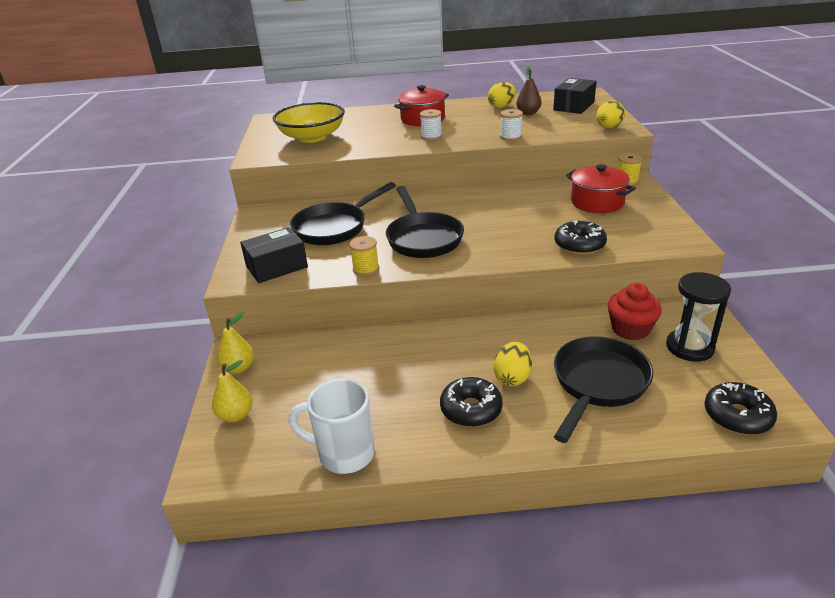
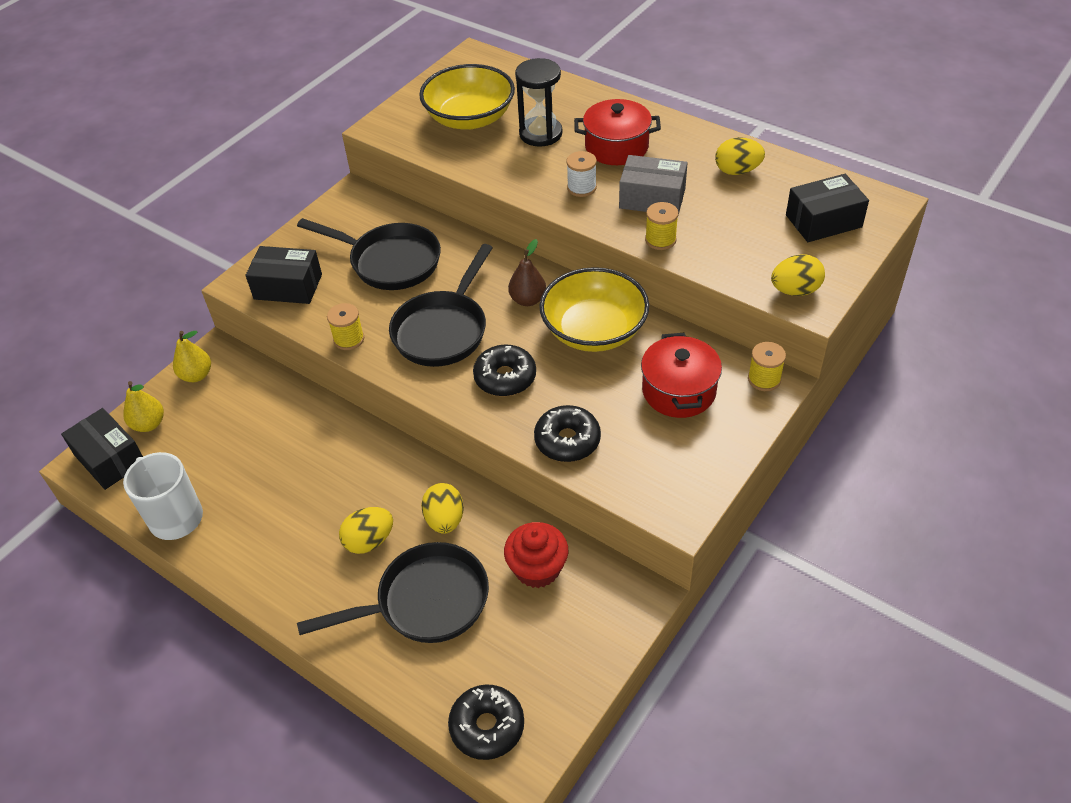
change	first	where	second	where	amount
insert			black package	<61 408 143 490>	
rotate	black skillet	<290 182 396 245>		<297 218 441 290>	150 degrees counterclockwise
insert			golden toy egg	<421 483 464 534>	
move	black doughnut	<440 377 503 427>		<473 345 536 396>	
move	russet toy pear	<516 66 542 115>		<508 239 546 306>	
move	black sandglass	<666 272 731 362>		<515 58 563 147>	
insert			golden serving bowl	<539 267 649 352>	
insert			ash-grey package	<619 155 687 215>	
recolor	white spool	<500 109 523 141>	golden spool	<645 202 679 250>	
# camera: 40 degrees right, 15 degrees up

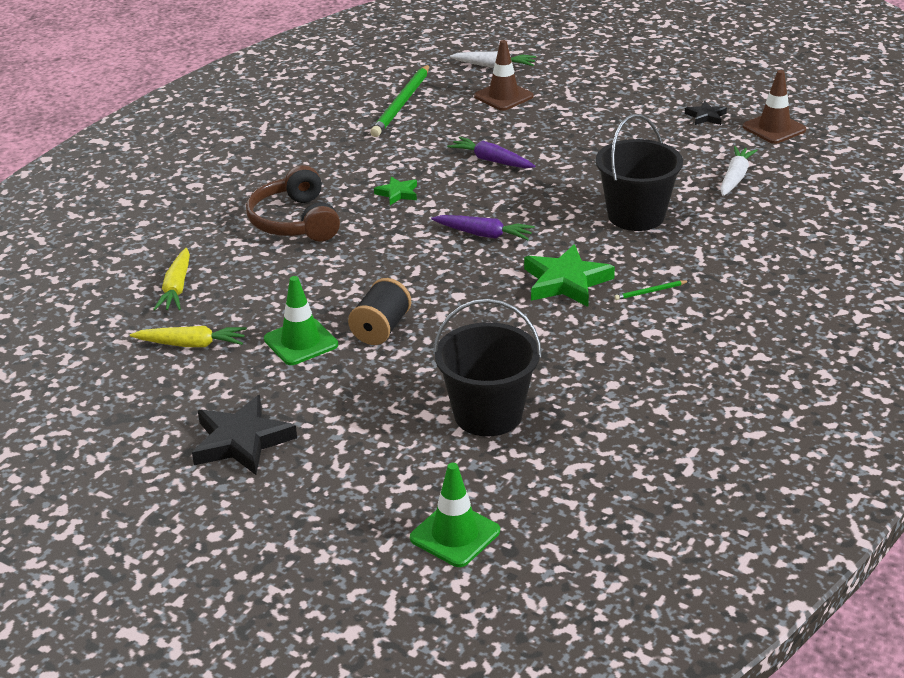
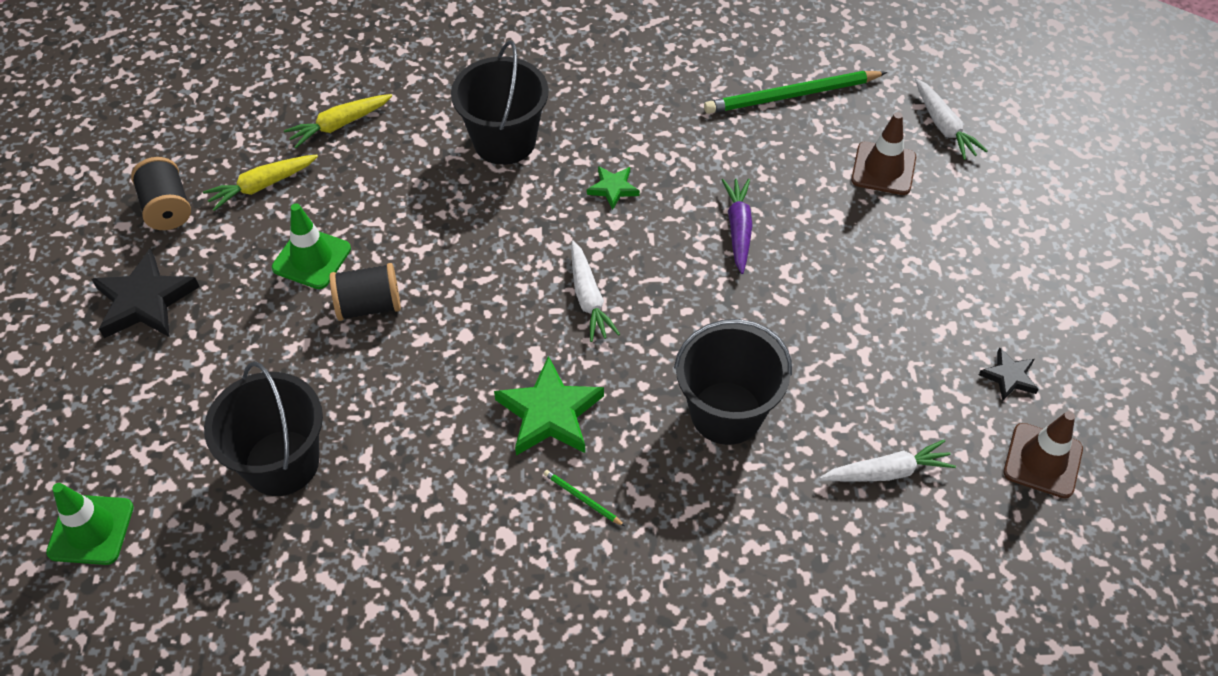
change	first	where	second	where	amount
insert			black spool	<131 157 191 230>	
rotate	golden root vegetable	<130 326 247 347>		<203 154 318 211>	90 degrees clockwise
replace	russet headphones	<246 165 340 242>	black sand bucket	<451 40 549 165>	
recolor	purple root vegetable	<431 215 535 240>	white root vegetable	<571 241 620 342>	
# camera: 55 degrees right, 20 degrees up

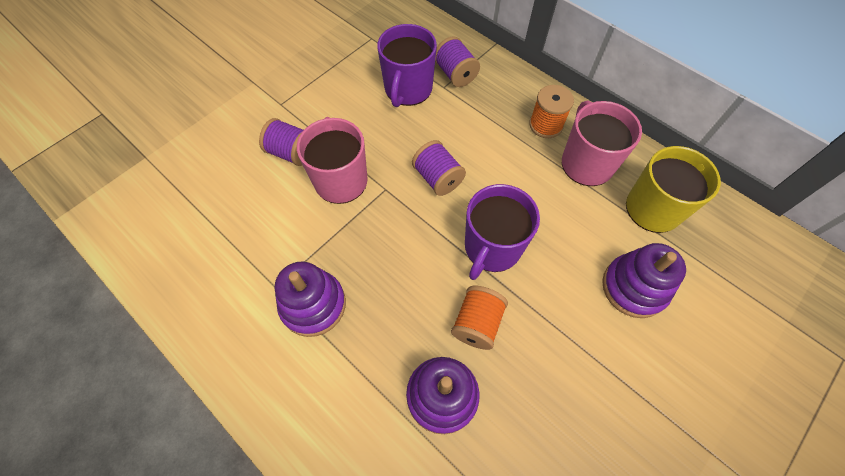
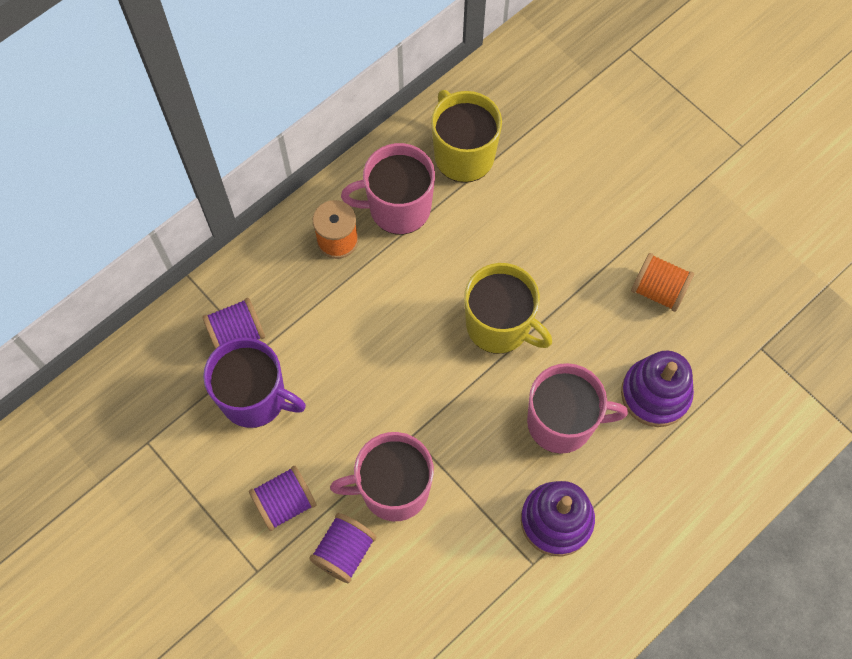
change	first	where	second	where	amount
move	purple spool	<412 140 466 196>		<249 466 317 531>	
recolor	purple mug	<465 184 540 280>	golden mug	<464 263 552 354>	
insert			pink mug	<527 363 628 454>	
move	bright orange spool	<451 286 508 350>		<631 253 694 312>	
delete	purple ring stacker	<602 243 686 318>			
# camera: 85 degrees left, 5 degrees up

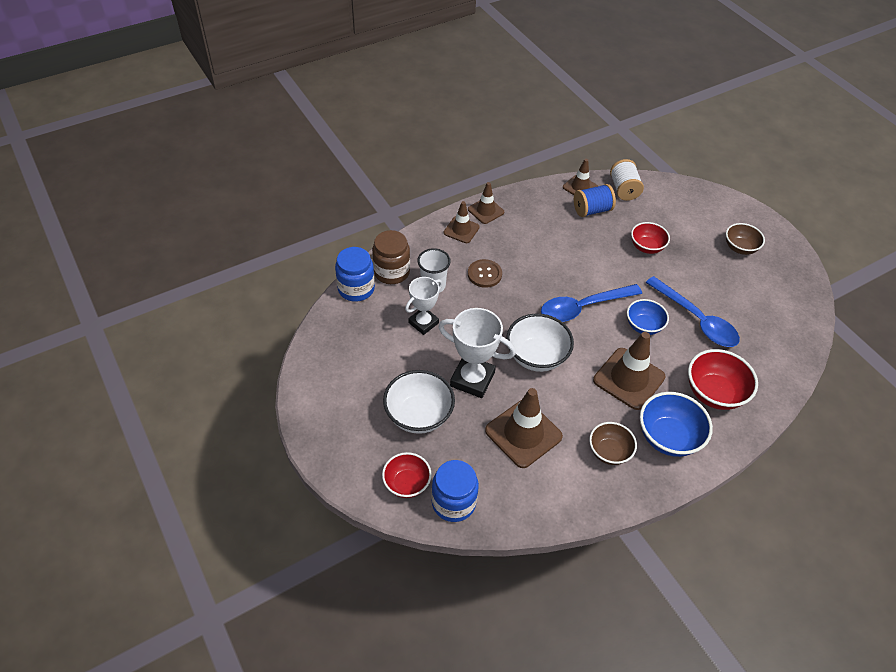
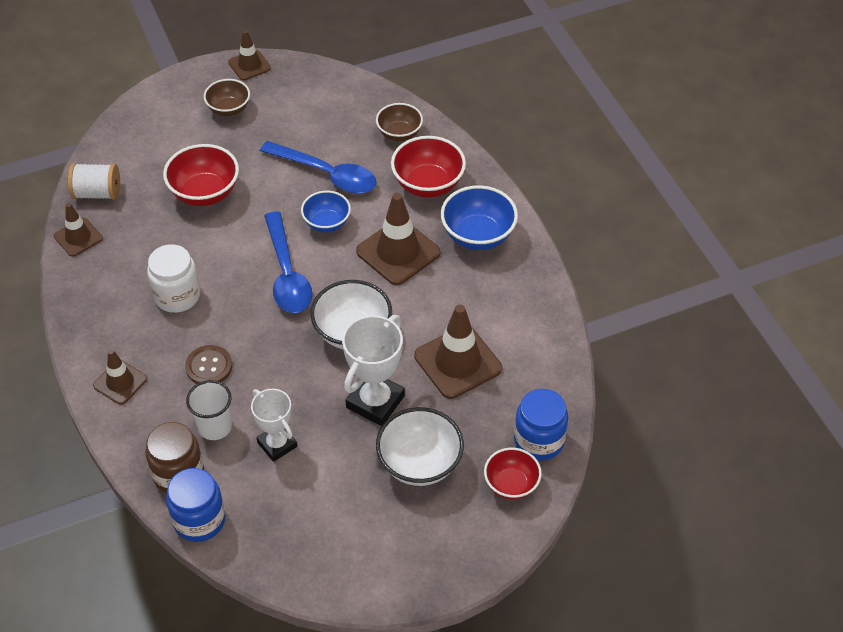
change	first	where	second	where	amount
insert			white jam jar	<147 244 200 313>	
resize	crimson serving bowl	<631 222 670 254>		<163 144 239 206>	x1.53
move	russet road cone	<468 182 504 224>		<228 30 271 81>	
rotate	blue teaspoon	<645 276 740 347>		<260 141 377 194>	60 degrees clockwise
move	russet serving bowl	<589 422 637 465>		<376 103 423 141>	
delete	blue spool	<574 184 616 217>			
# camera: 80 degrees left, 0 degrees up

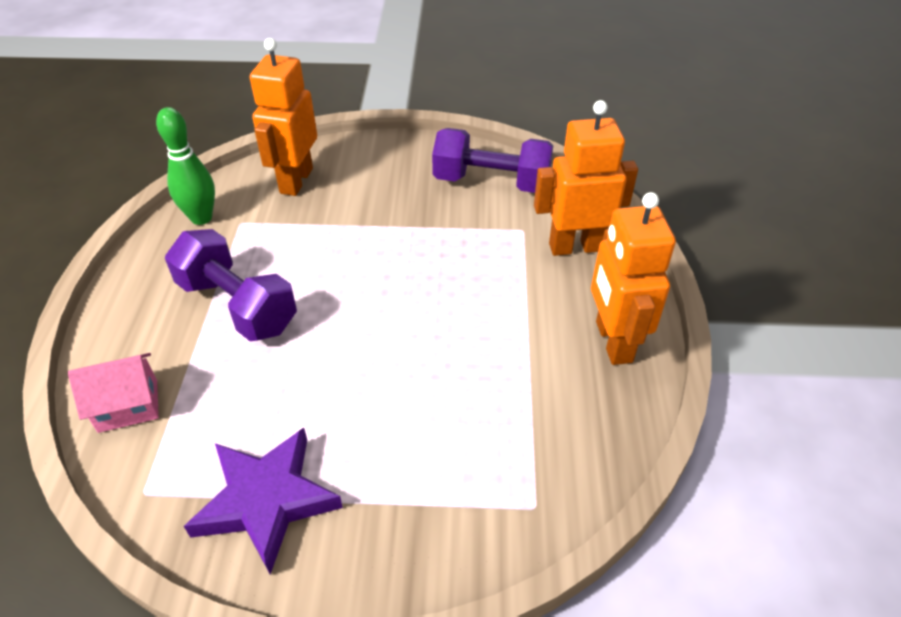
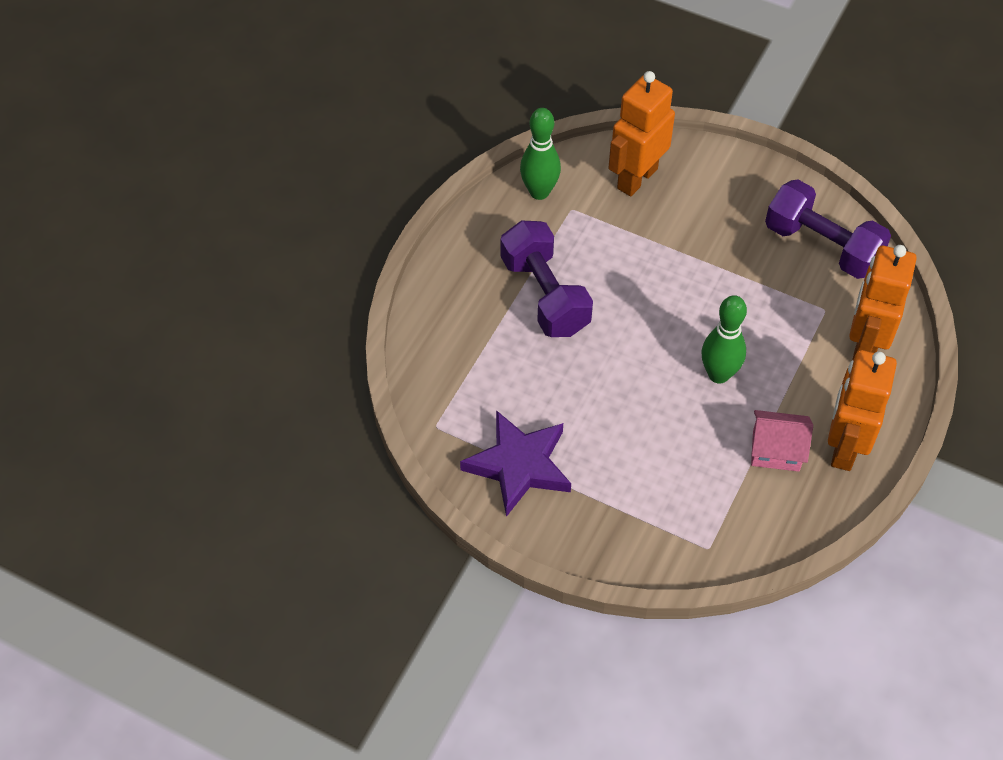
change	first	where	second	where	amount
insert			green tenpin	<702 295 747 384>	
move	pink toy house	<68 353 159 433>		<751 410 813 472>	
rotate	bright orange toy robot	<534 100 638 256>		<849 245 917 360>	90 degrees counterclockwise
# camera: 25 degrees right, 10 degrees up

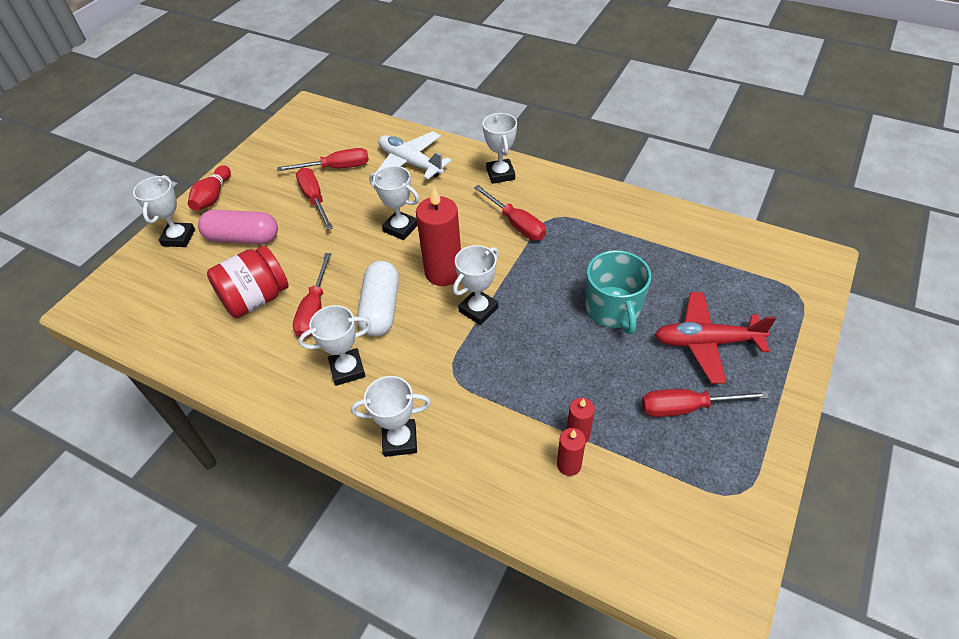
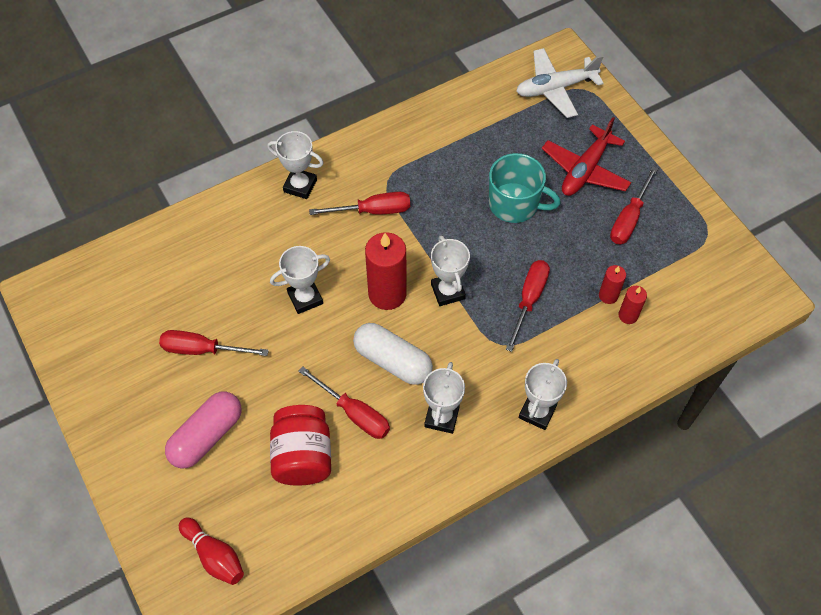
change	first	where	second	where	amount
move	crimson tenpin	<188 166 231 211>		<179 518 244 585>	
move	crimson hand screwdriver	<277 148 369 171>		<506 260 550 352>	
move	white toy plane	<375 131 452 180>		<516 48 604 118>	
delete	white prize cup	<133 175 195 247>			
# camera: 60 degrees left, 10 degrees up

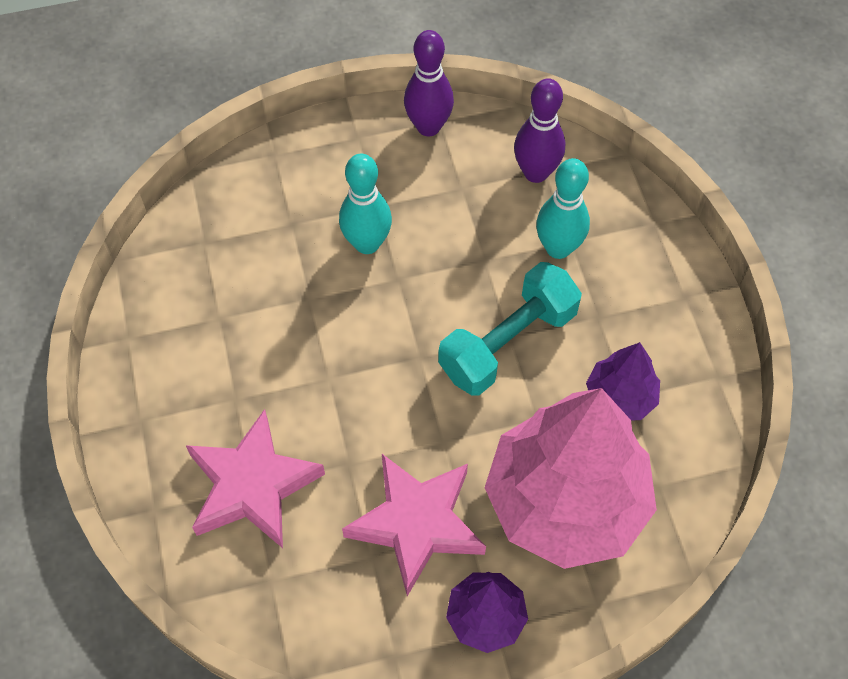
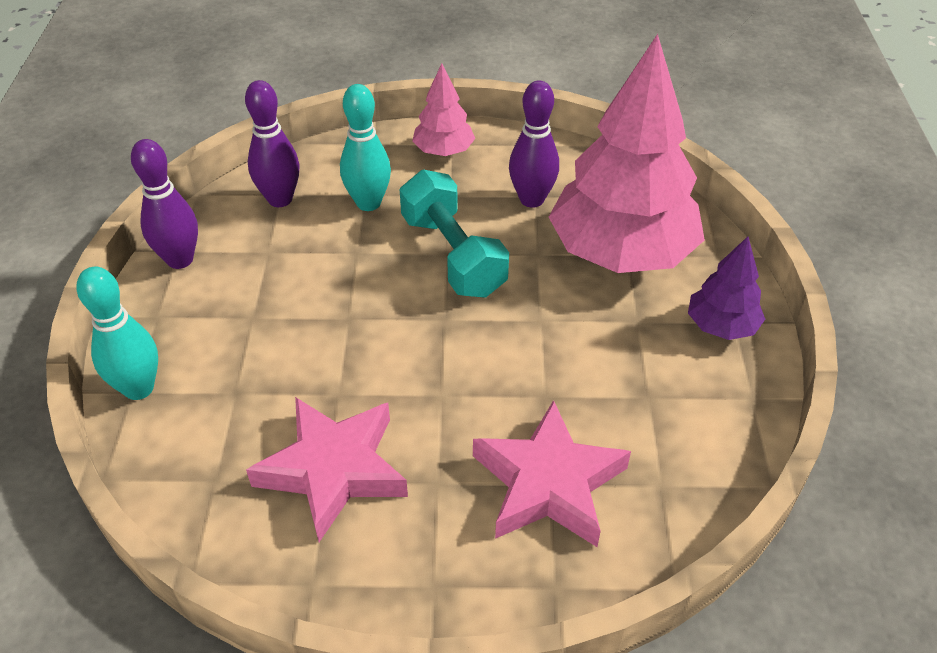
change	first	where	second	where	amount
move	aqua tenpin	<339 154 392 254>		<76 267 158 400>	
move	pink star	<342 454 486 596>		<246 397 408 542>	
insert			pink fir tree	<412 63 475 156>	
replace	purple fir tree	<586 342 660 420>	purple tenpin	<509 80 559 208>	
# camera: 75 degrees left, 15 degrees down

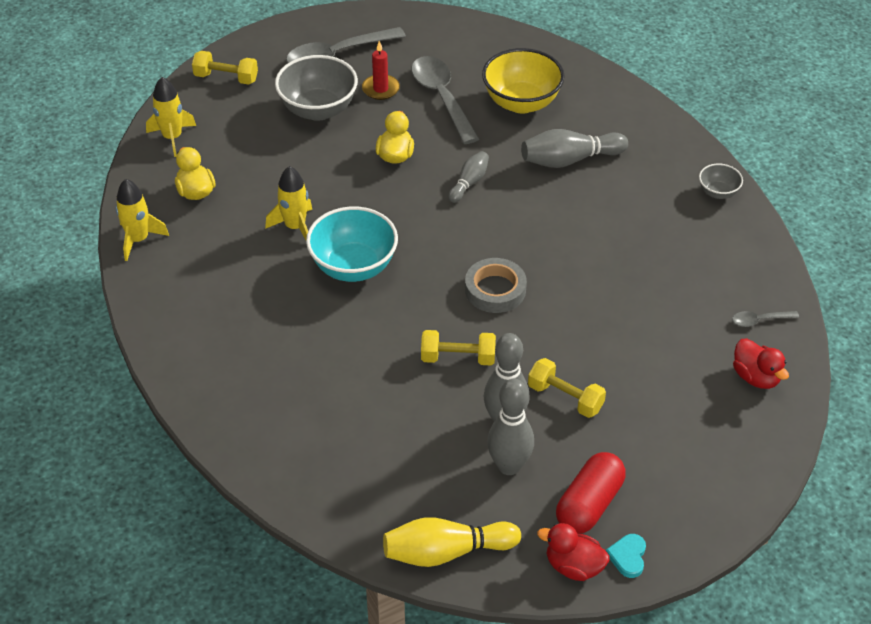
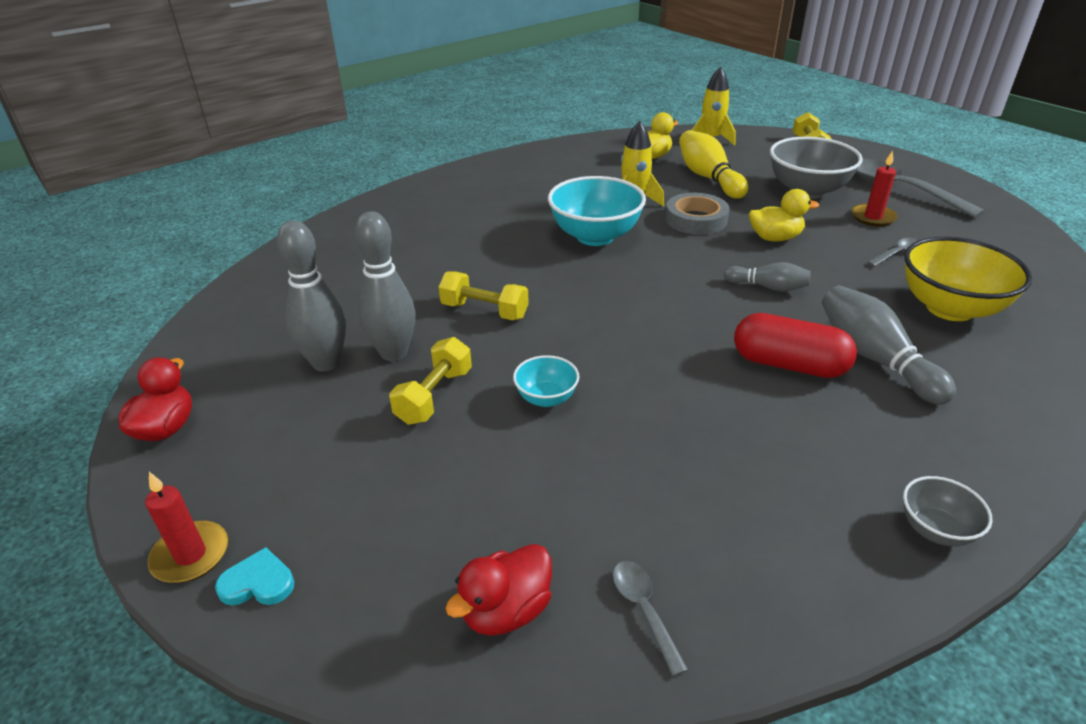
change	first	where	second	where	amount
insert			crimson pillar candle	<145 472 228 583>	
move	aqua heart	<606 534 646 578>		<215 547 294 605>	
rotate	golden hand weight	<421 330 496 365>		<439 271 529 320>	60 degrees counterclockwise
insert			aqua serving bowl	<513 355 579 407>	
move	ash-grey tape	<465 258 527 313>		<665 193 729 235>	
move	golden tenpin	<383 517 521 567>		<679 130 748 199>	
move	crimson pill	<556 452 626 534>		<734 313 857 378>	
resize	ash-grey teaspoon	<411 56 479 144>		<867 238 920 267>	x0.46
delete	golden spaceship	<116 179 169 261>			
# camera: 80 degrees right, 10 degrees down

